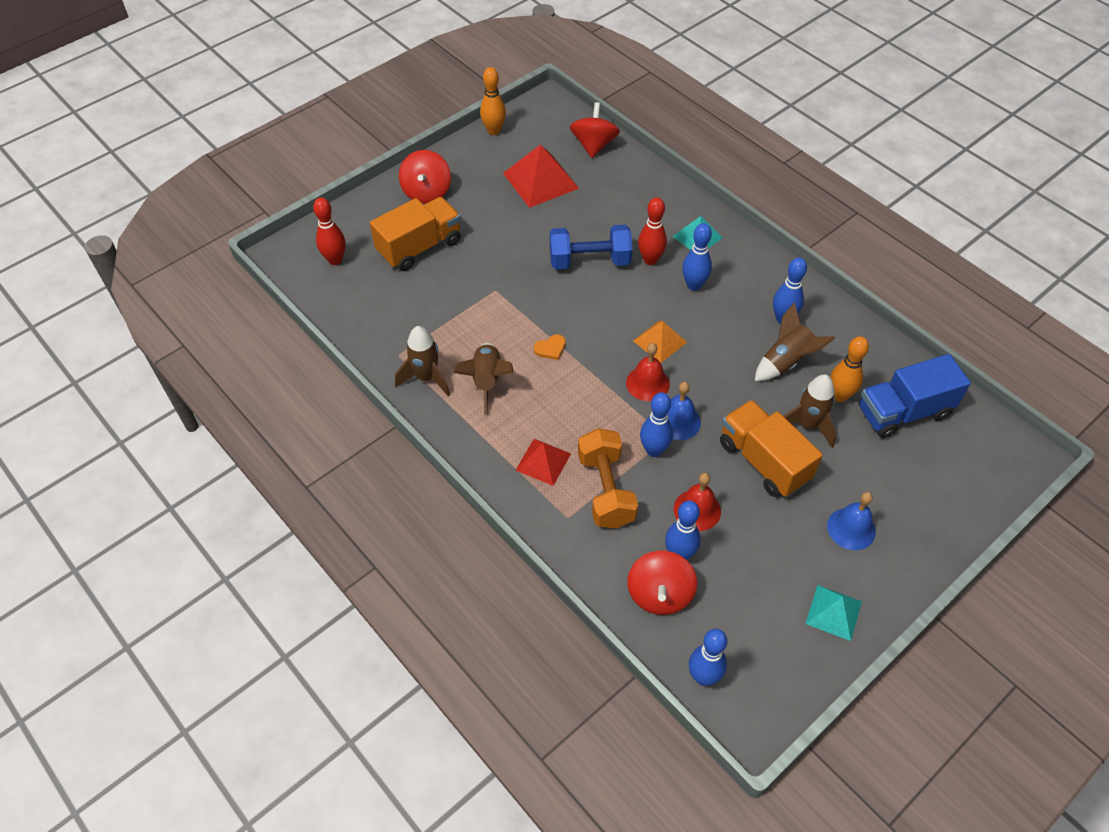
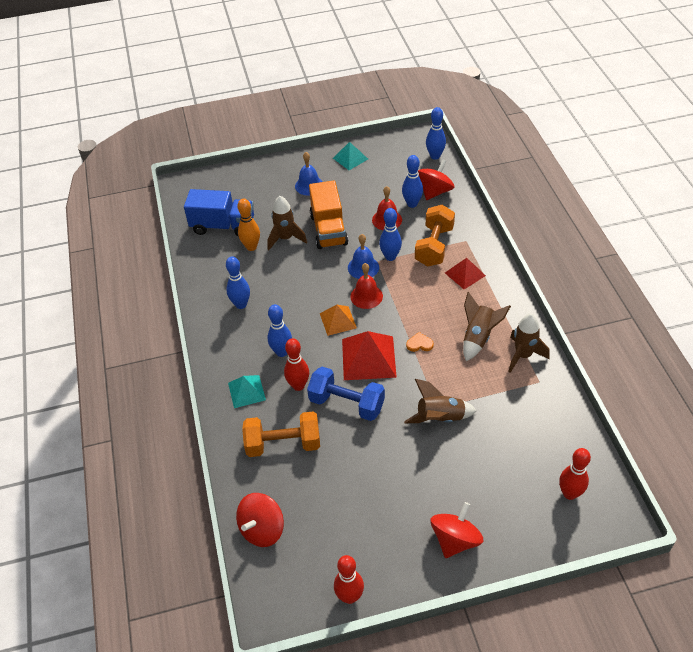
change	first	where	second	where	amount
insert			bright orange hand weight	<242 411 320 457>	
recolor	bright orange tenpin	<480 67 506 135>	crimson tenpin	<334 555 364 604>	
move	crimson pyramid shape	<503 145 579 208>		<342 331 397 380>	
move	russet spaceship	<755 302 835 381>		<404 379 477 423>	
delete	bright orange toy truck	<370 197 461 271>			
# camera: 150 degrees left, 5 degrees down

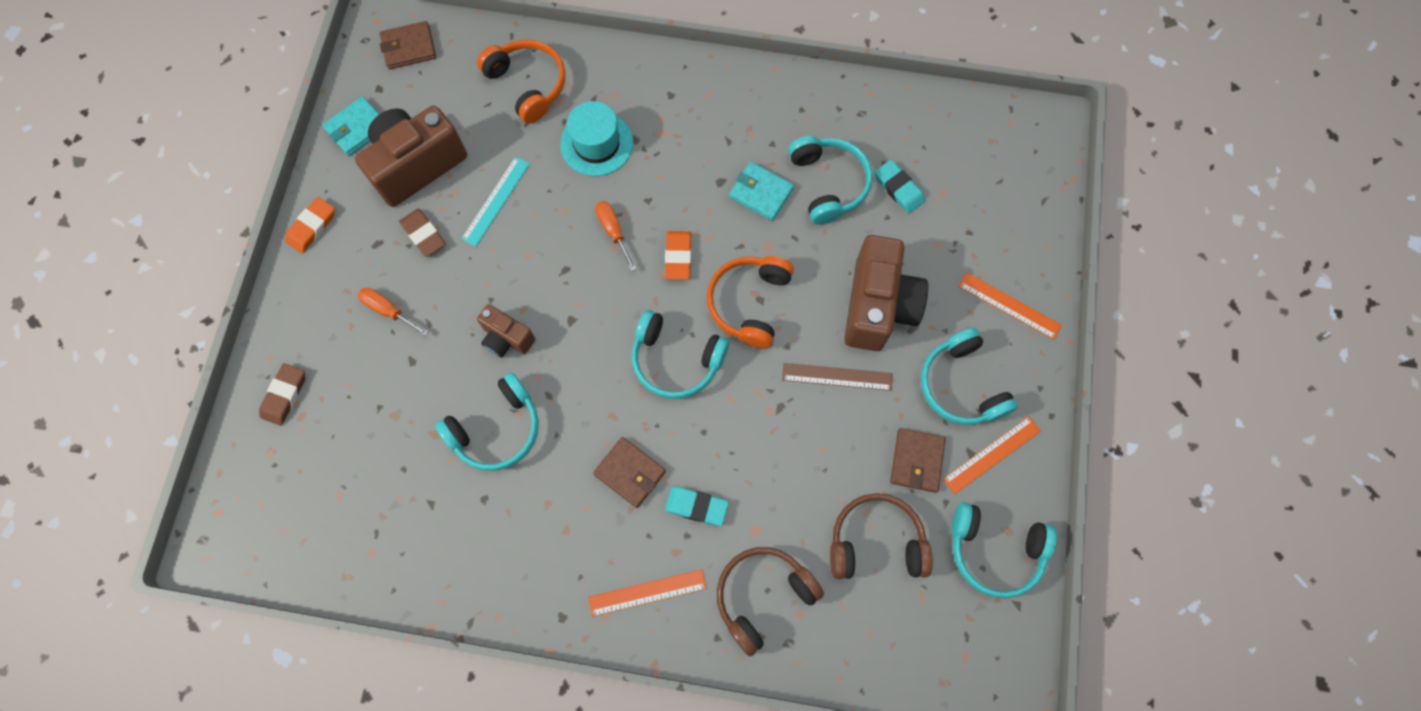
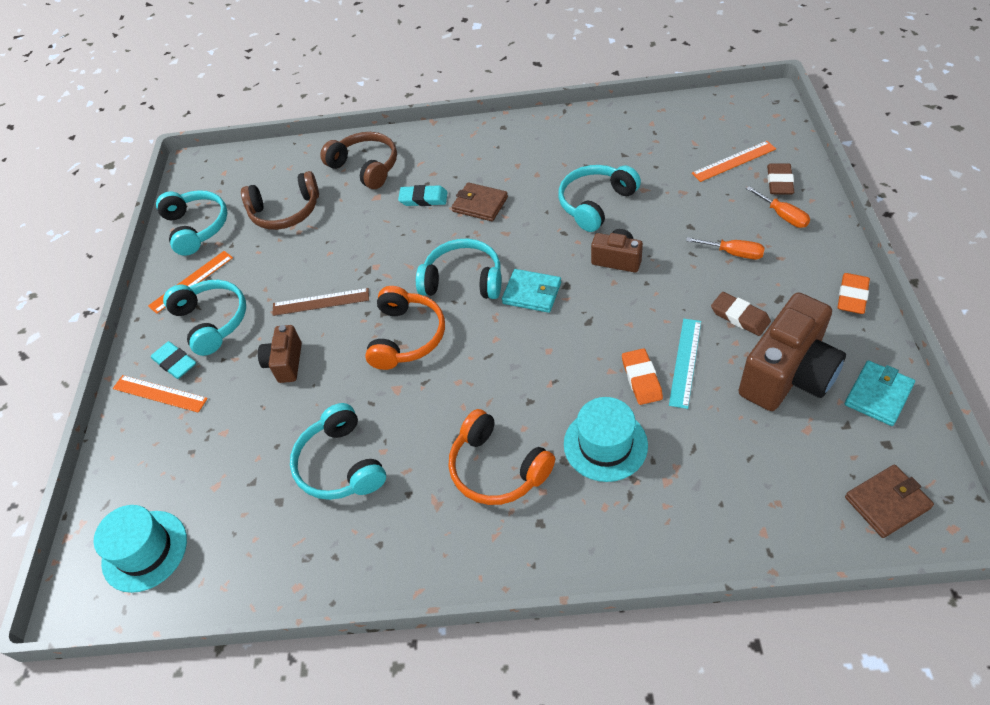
change	first	where	second	where	amount
insert			aqua tall hat	<94 505 187 593>	
move	aqua pencil eraser	<875 160 925 214>		<151 341 196 379>	
rotate	aqua headphones	<952 502 1057 598>		<156 190 228 256>	60 degrees clockwise
resize	russet compact camera	<844 235 928 351>		<258 325 302 383>	x0.53
rotate	russet headphones	<717 547 824 657>		<320 132 397 189>	90 degrees counterclockwise
move	bright orange headphones	<477 39 565 123>		<449 409 555 505>	
move	aqua wallet	<729 162 794 221>		<502 269 561 313>	
move	bright orange pencil eraser	<665 231 691 279>		<622 348 663 405>	
move	bright orange straightedge	<588 569 707 617>		<692 141 776 182>	
move	bright orange hand screwdriver	<595 201 636 271>		<746 186 810 228>	
delete	russet wallet	<890 428 946 493>			
# camera: 175 degrees right, 20 degrees down

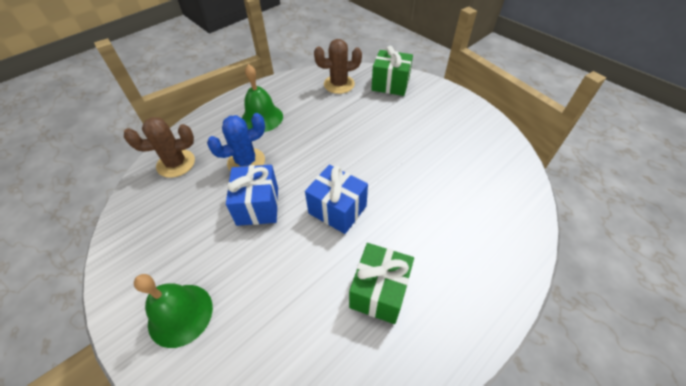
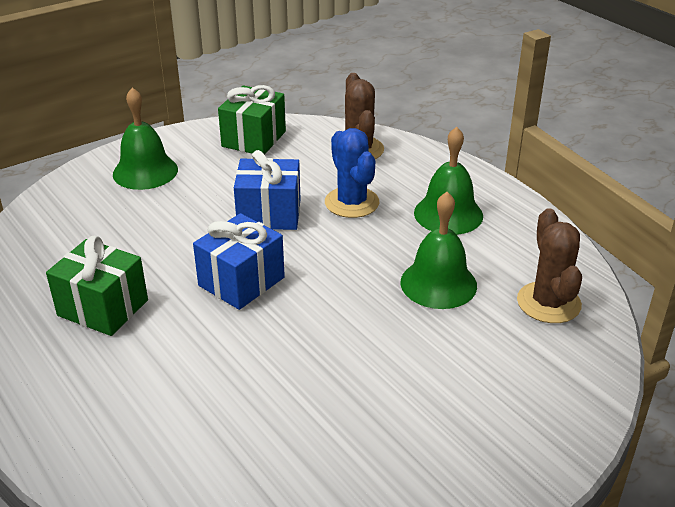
change	first	where	second	where	amount
move	green wrapped gift	<371 46 413 96>		<218 85 286 155>	
insert			green bell	<400 192 477 309>	
# camera: 95 degrees right, 15 degrees down

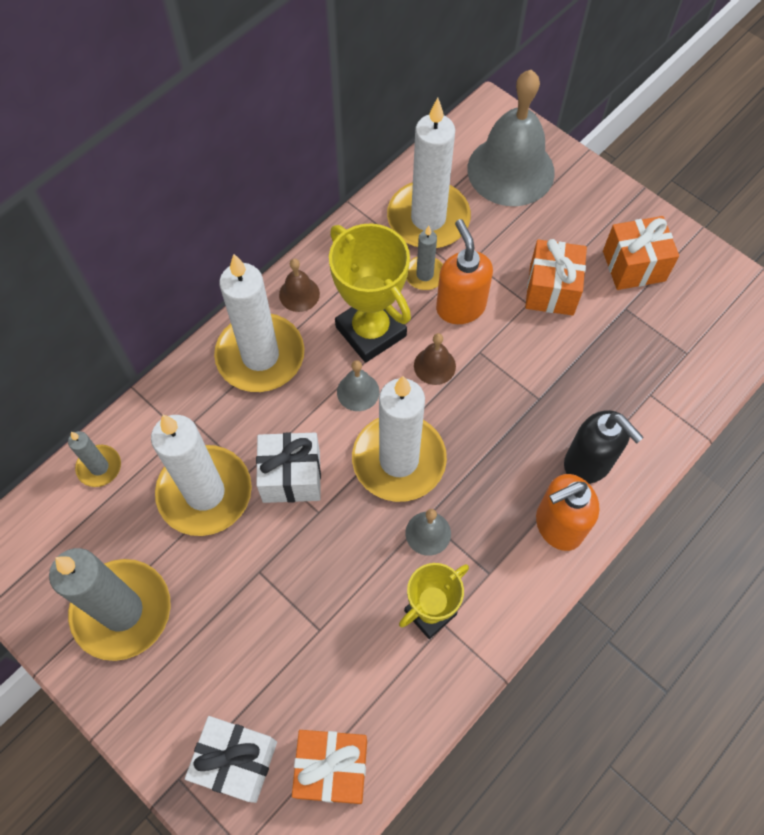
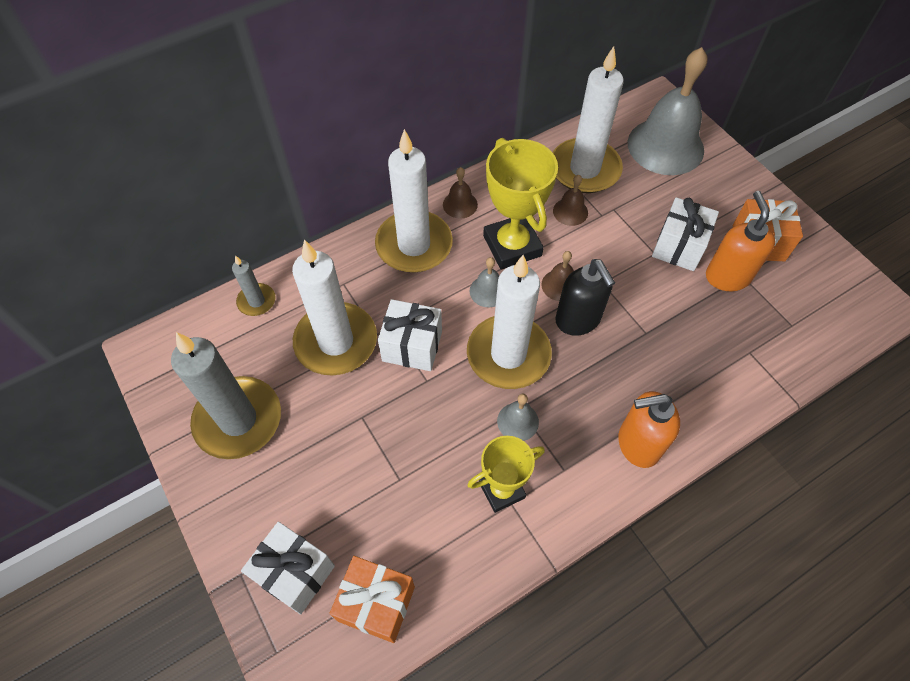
change	first	where	second	where	amount
replace	ash-grey pillar candle	<406 226 443 290>	russet bell	<553 175 588 226>	
move	black pump bottle	<564 410 644 484>		<555 259 615 336>	
recolor	bright orange wrapped gift	<525 239 587 315>	white wrapped gift	<652 197 719 271>	
move	bright orange pump bottle	<436 219 493 324>		<706 191 776 291>	
# camera: 15 degrees right, 5 degrees down

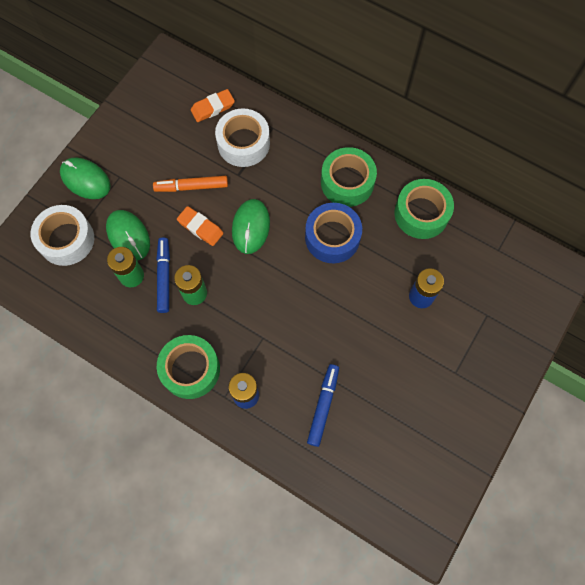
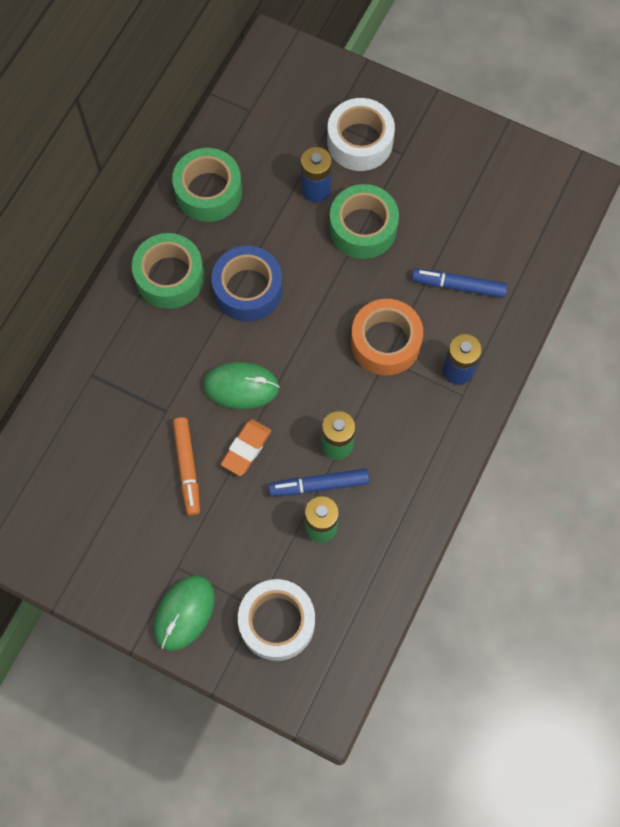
change	first	where	second	where	amount
move	white tape	<215 108 270 167>		<327 98 395 171>	
move	green tape	<157 335 220 399>		<329 184 399 259>	
insert			bright orange tape	<351 299 423 375>	
delete	green mouse	<106 210 150 261>			
delete	bright orange pencil eraser	<191 89 235 122>			
# camera: 95 degrees left, 0 degrees up

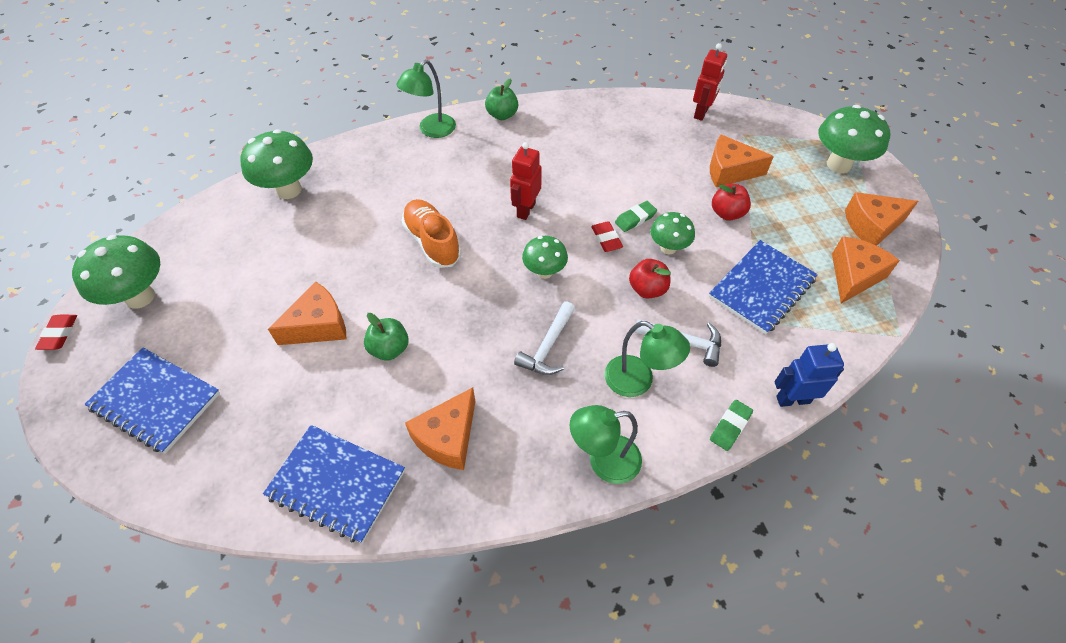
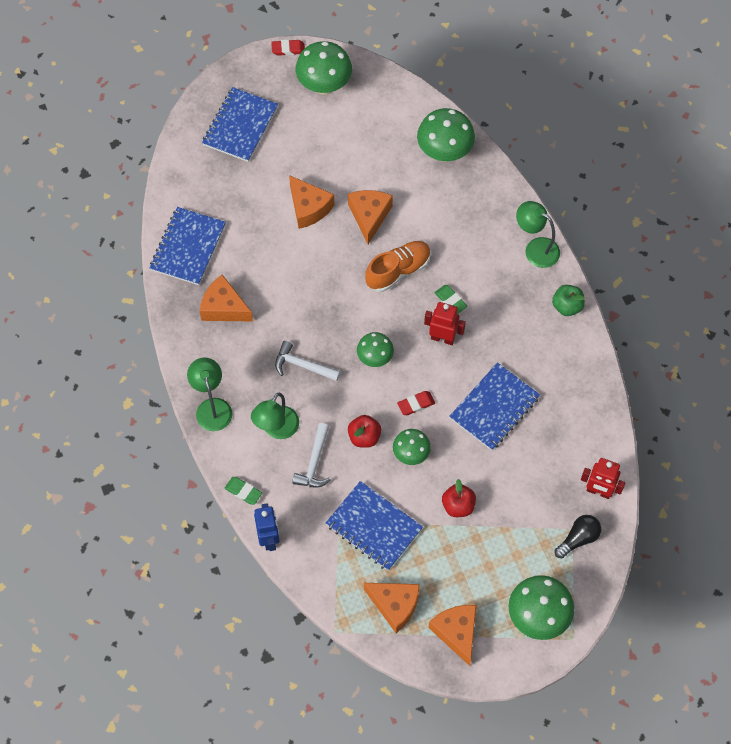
change	first	where	second	where	amount
move	bright orange piece of cheese	<710 135 774 187>		<348 190 393 244>	
move	green pencil eraser	<615 201 657 232>		<435 285 468 314>	
insert			blue notebook	<449 363 540 450>	
insert			black bulb	<555 515 601 558>	
delete	green apple fruit	<364 313 409 361>			
# camera: 85 degrees right, 10 degrees up

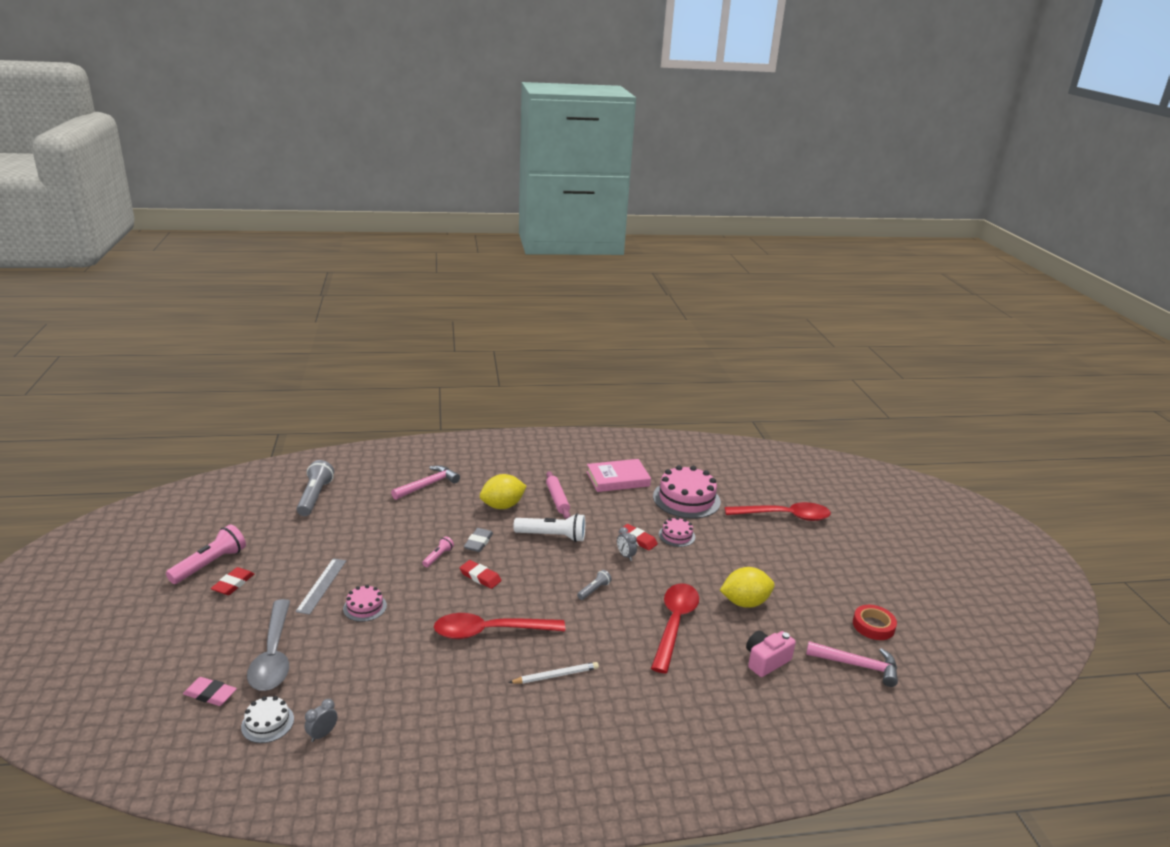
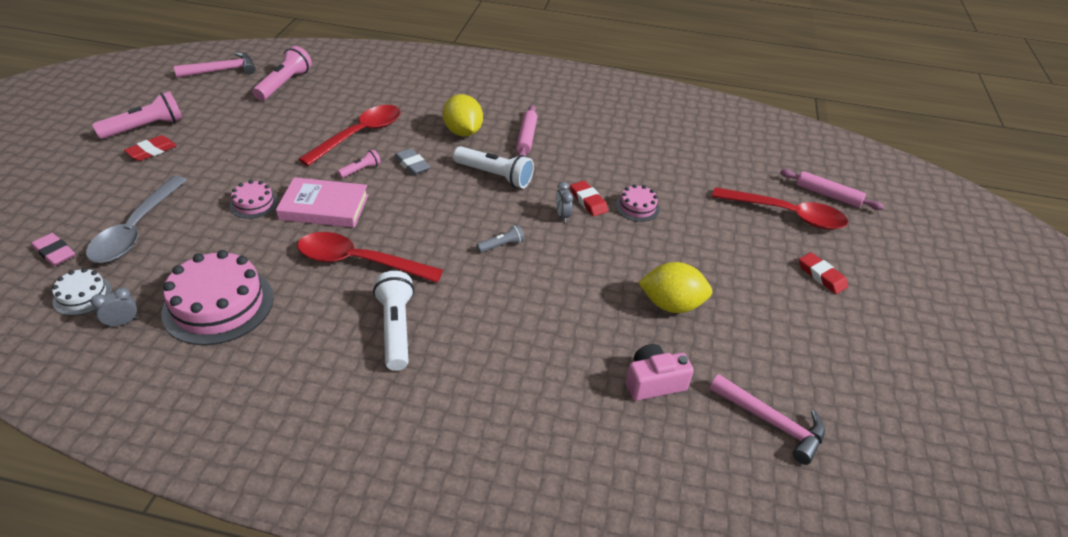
change	first	where	second	where	amount
move	pink layer cake	<653 465 721 519>		<161 250 274 345>	
move	pink hammer	<391 465 460 500>		<174 52 256 78>	
recolor	ash-grey pocket torch	<297 460 334 516>	pink pocket torch	<253 46 312 101>	
move	pink hardback	<587 459 651 492>		<276 177 368 228>	
move	crimson teaspoon	<651 583 699 673>		<298 105 401 166>	
replace	white wooden pencil	<508 662 599 684>	white pocket torch	<373 271 414 371>	
rotate	ash-grey pencil eraser	<464 528 493 552>		<394 148 430 175>	75 degrees counterclockwise
rotate	golden toy lemon	<480 474 527 509>		<443 94 483 137>	75 degrees clockwise
insert			pink dough roller	<780 169 884 210>	
move	crimson pencil eraser	<460 560 501 589>		<799 252 848 294>	
delete	ash-grey straightedge	<295 558 346 615>			
delete	crimson tape	<853 605 897 640>			
# camera: 20 degrees right, 15 degrees up

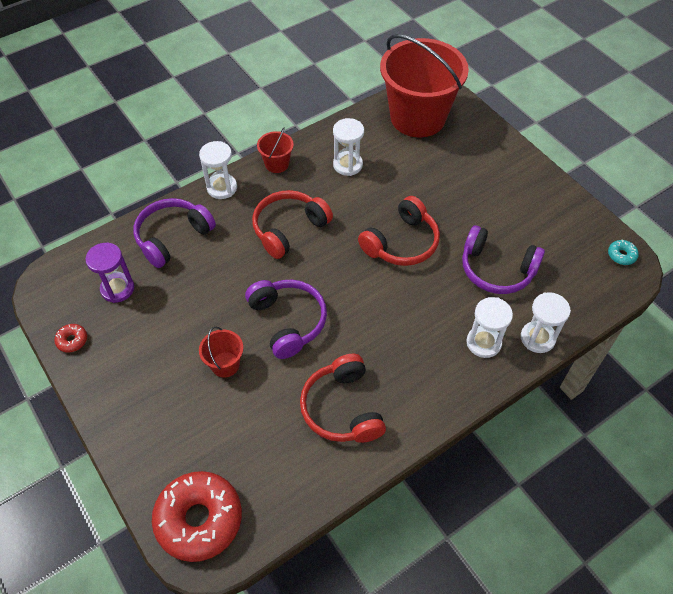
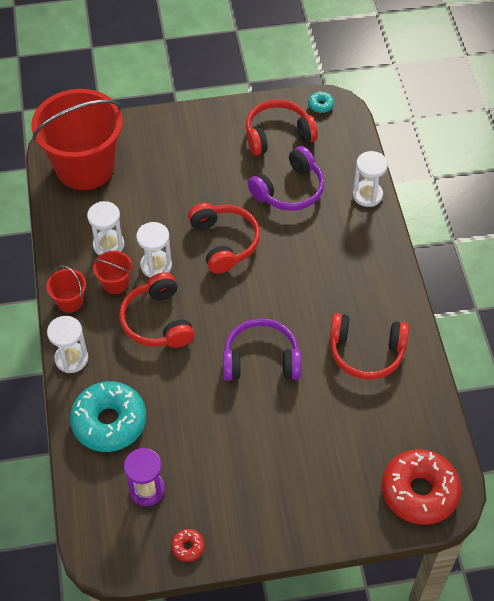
change	first	where	second	where	amount
replace	purple headphones	<133 198 216 268>	aqua doughnut	<70 381 146 452>	
move	crimson sand bucket	<199 327 243 378>		<93 251 133 294>	
move	white sandglass	<467 297 513 358>		<136 222 172 278>	
insert			crimson headphones	<246 99 318 156>	
# camera: 65 degrees left, 0 degrees up

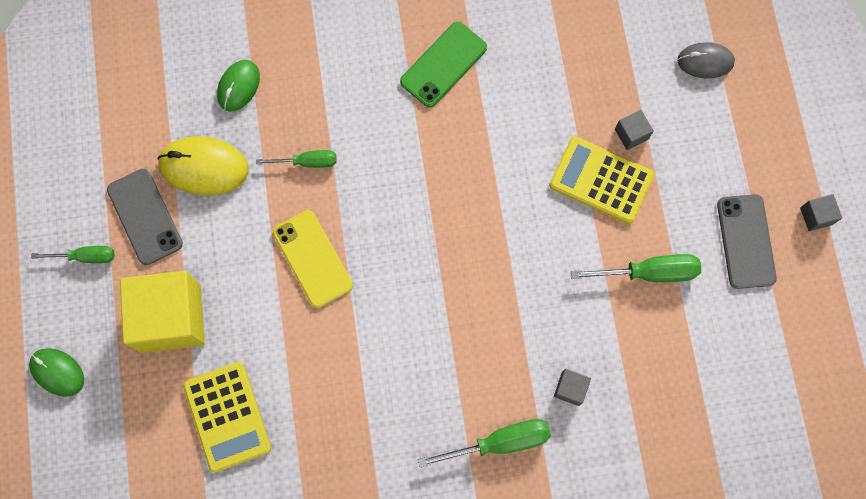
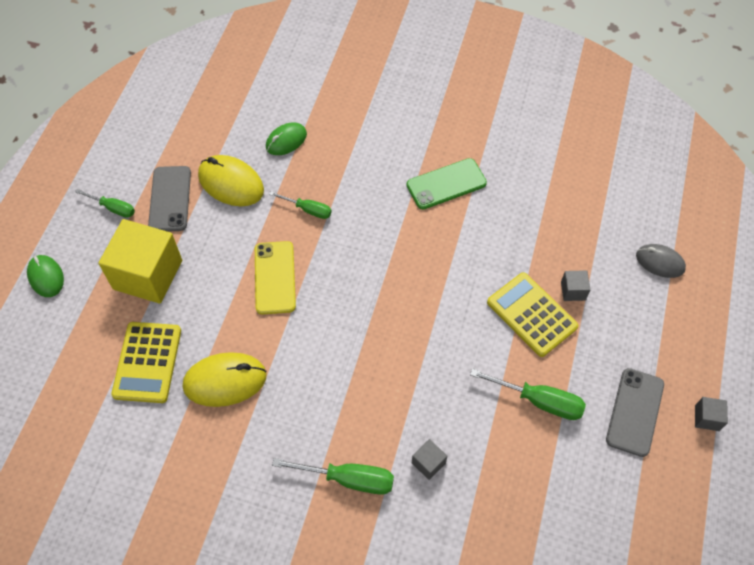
change	first	where	second	where	amount
insert			golden mouse	<183 352 267 407>	
# camera: 25 degrees right, 15 degrees down

